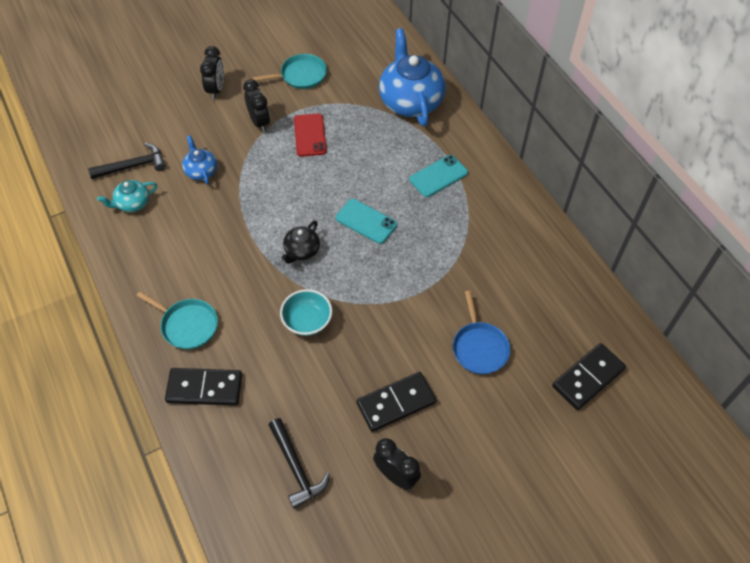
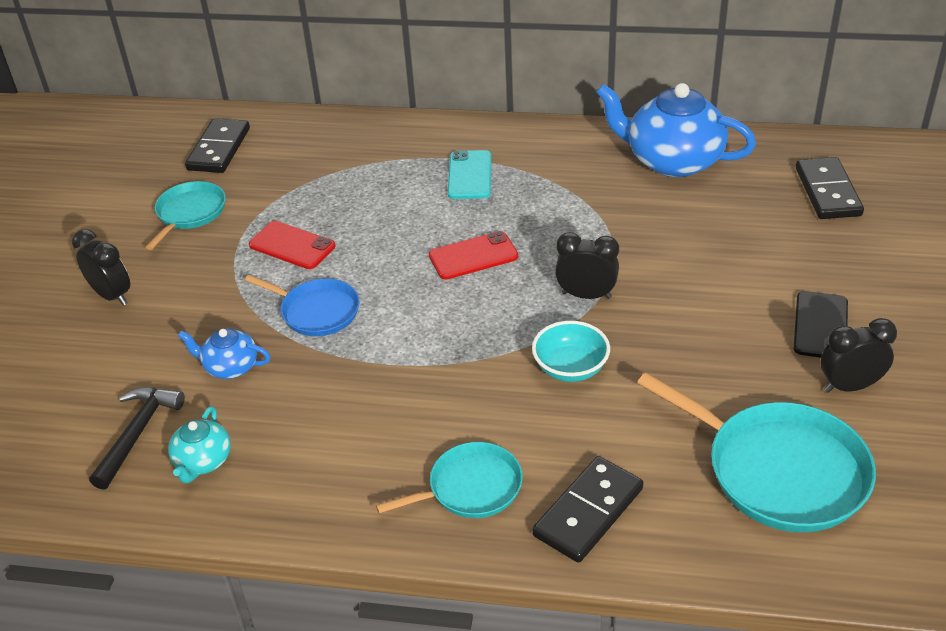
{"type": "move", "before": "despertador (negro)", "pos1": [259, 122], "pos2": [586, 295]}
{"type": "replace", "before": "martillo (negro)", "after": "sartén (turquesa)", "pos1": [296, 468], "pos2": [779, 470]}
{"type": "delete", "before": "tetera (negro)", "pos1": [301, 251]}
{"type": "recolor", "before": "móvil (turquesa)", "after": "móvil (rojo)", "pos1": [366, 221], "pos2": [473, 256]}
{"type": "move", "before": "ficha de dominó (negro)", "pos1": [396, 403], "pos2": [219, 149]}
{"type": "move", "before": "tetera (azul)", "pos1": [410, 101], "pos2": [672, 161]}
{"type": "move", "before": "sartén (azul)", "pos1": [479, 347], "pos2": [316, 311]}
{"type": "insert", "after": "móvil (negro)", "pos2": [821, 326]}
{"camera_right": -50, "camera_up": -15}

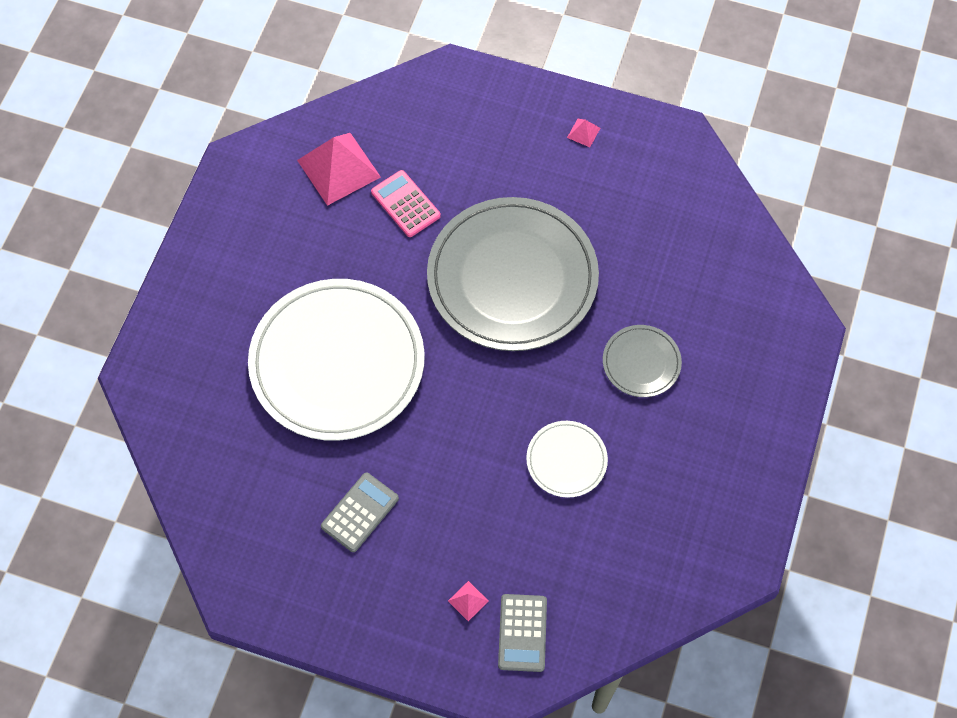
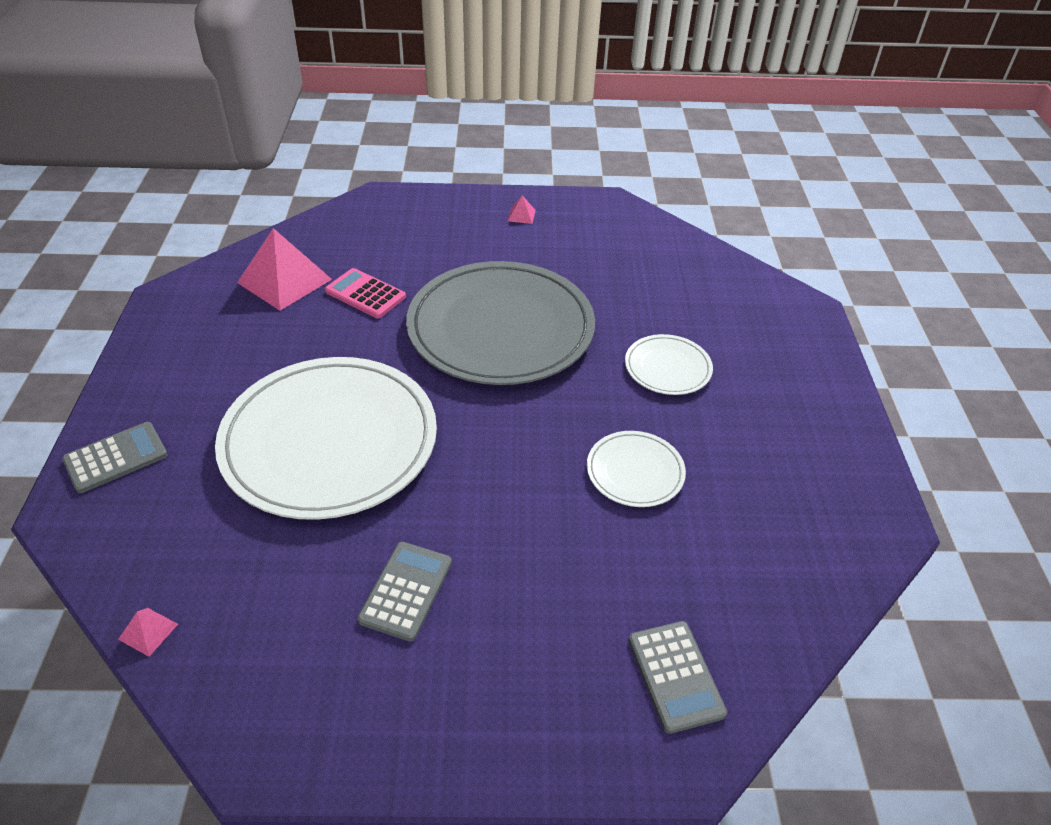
{"type": "move", "before": "pirámide (rosa)", "pos1": [468, 601], "pos2": [148, 631]}
{"type": "recolor", "before": "plato (gris)", "after": "plato (blanco)", "pos1": [641, 362], "pos2": [667, 368]}
{"type": "insert", "after": "calculadora (gris)", "pos2": [116, 458]}
{"camera_right": -20, "camera_up": -20}

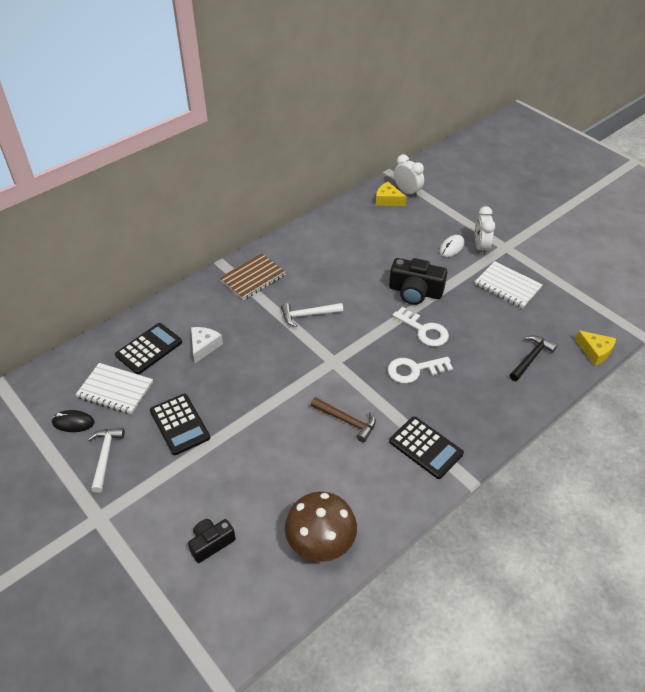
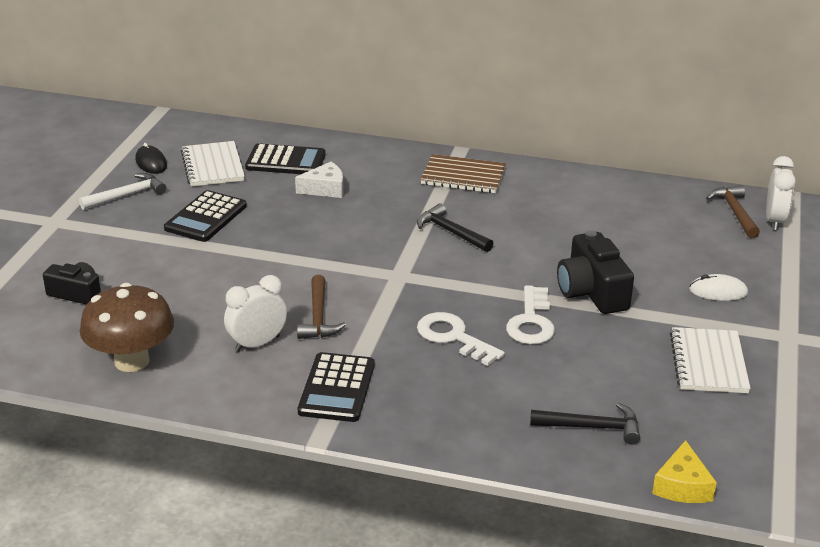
{"type": "recolor", "before": "martillo (blanco)", "after": "martillo (negro)", "pos1": [308, 315], "pos2": [451, 232]}
{"type": "replace", "before": "queso (amarillo)", "after": "martillo (marrón)", "pos1": [388, 200], "pos2": [735, 212]}
{"type": "move", "before": "despertador (blanco)", "pos1": [480, 247], "pos2": [257, 344]}
{"camera_right": 55, "camera_up": -15}

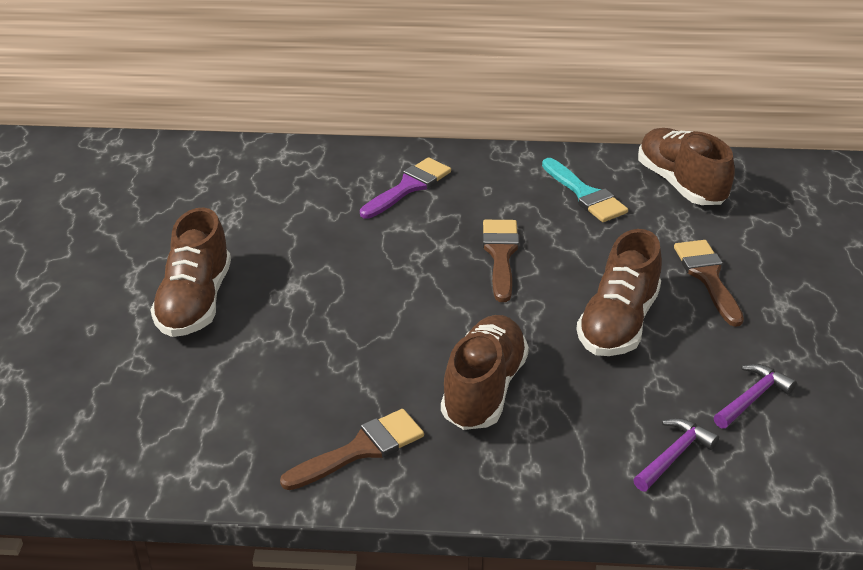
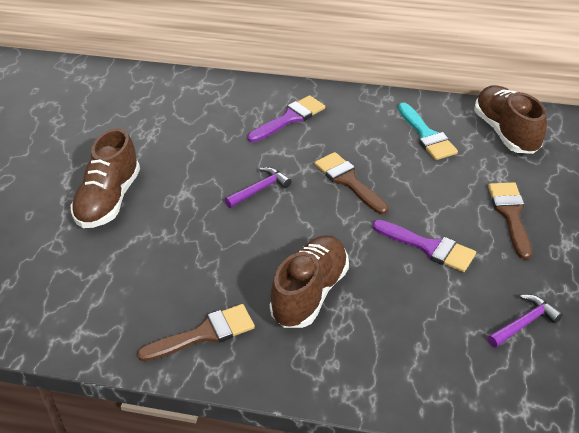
{"type": "rotate", "before": "pincel (marrón)", "pos1": [501, 255], "pos2": [348, 181], "turn": -45}
{"type": "replace", "before": "zapato (marrón)", "after": "pincel (morado)", "pos1": [618, 323], "pos2": [429, 247]}
{"type": "move", "before": "martillo (morado)", "pos1": [674, 455], "pos2": [260, 189]}
{"camera_right": 10, "camera_up": 5}

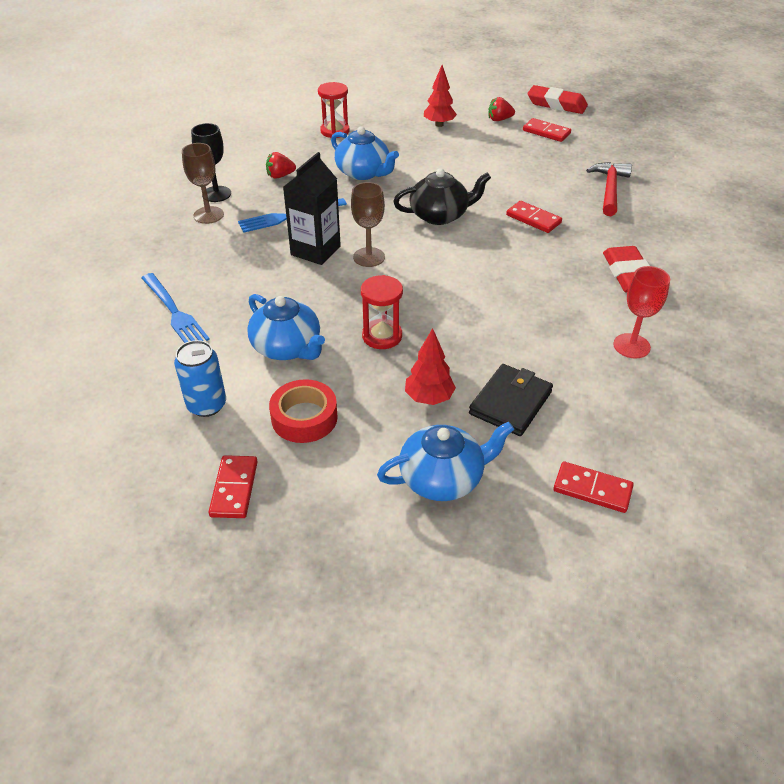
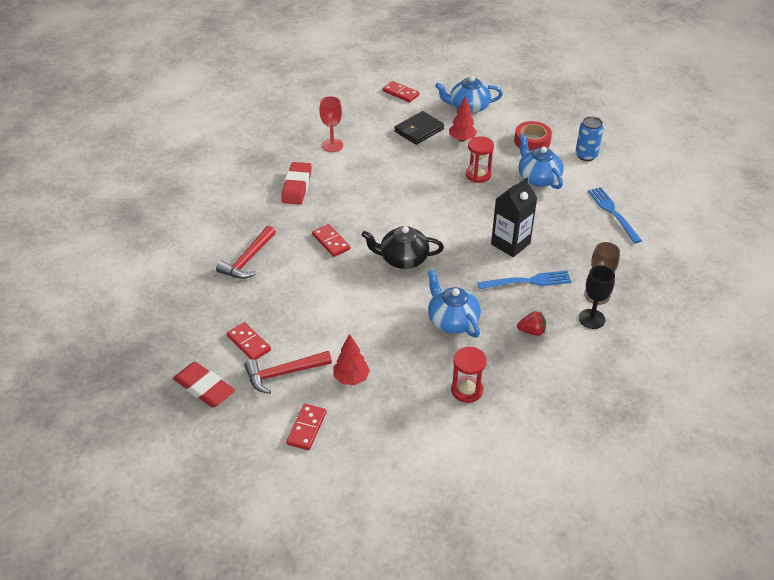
{"type": "move", "before": "ficha de dominó (rojo)", "pos1": [234, 489], "pos2": [306, 428]}
{"type": "delete", "before": "copa (marrón)", "pos1": [369, 257]}
{"type": "replace", "before": "fresa (rojo)", "after": "martillo (rojo)", "pos1": [499, 119], "pos2": [283, 373]}
{"camera_right": -165, "camera_up": 0}

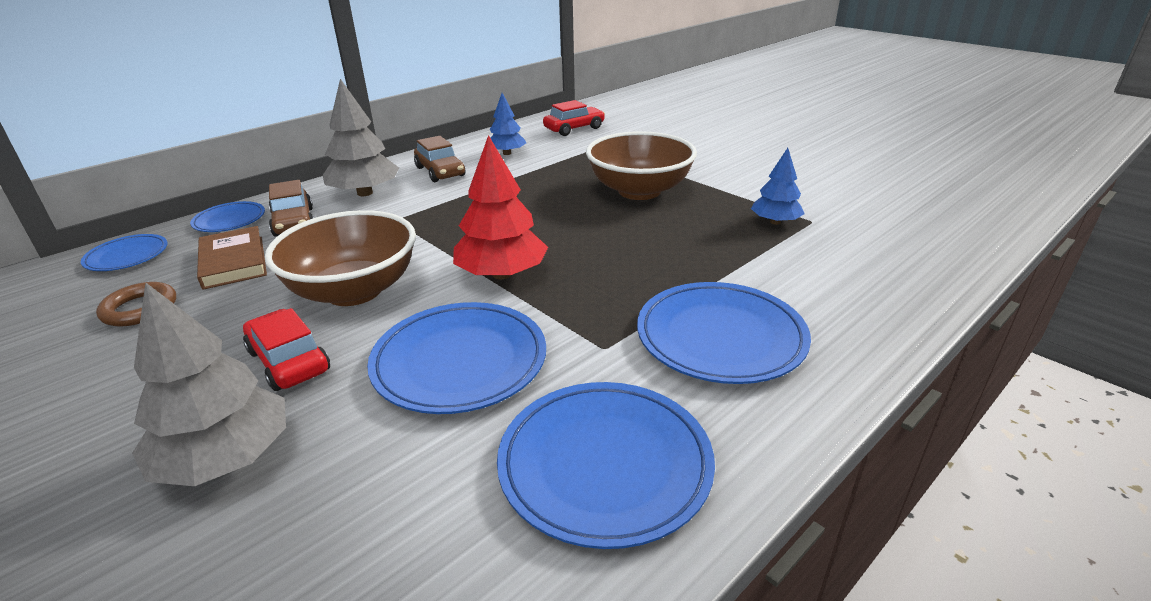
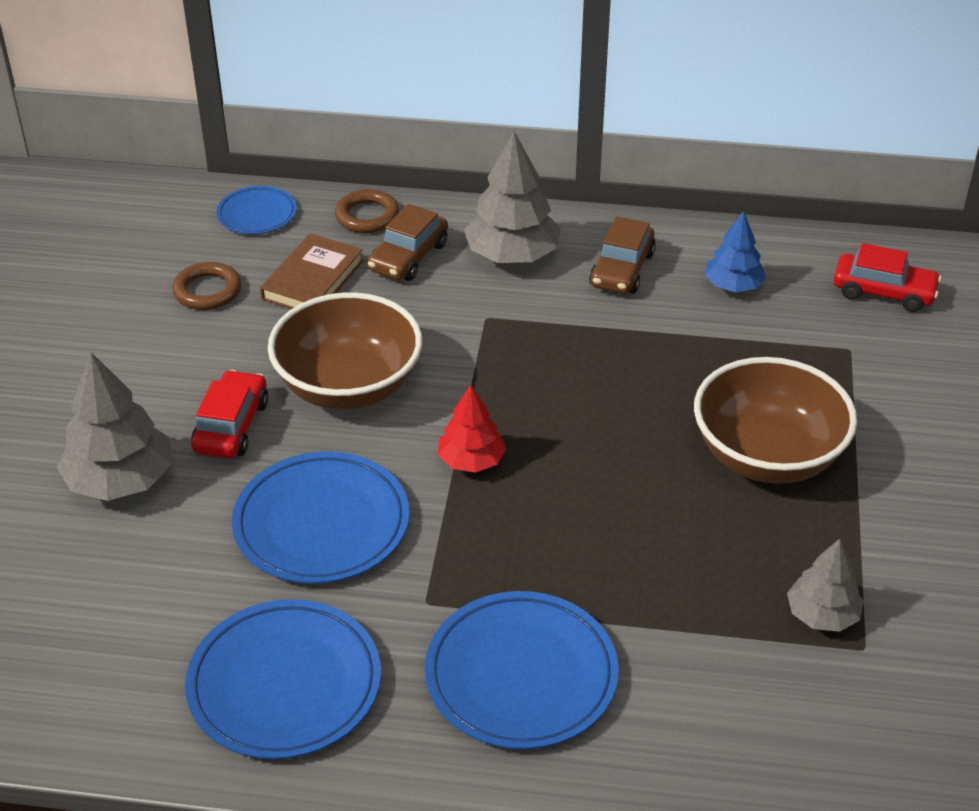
{"type": "replace", "before": "plato (azul)", "after": "anillo (marrón)", "pos1": [229, 220], "pos2": [367, 216]}
{"type": "resize", "before": "árbol (rojo)", "pos1": [501, 274], "pos2": [471, 461], "scale": 0.62}
{"type": "recolor", "before": "árbol (azul)", "after": "árbol (gris)", "pos1": [775, 222], "pos2": [822, 615]}
{"camera_right": 50, "camera_up": 10}

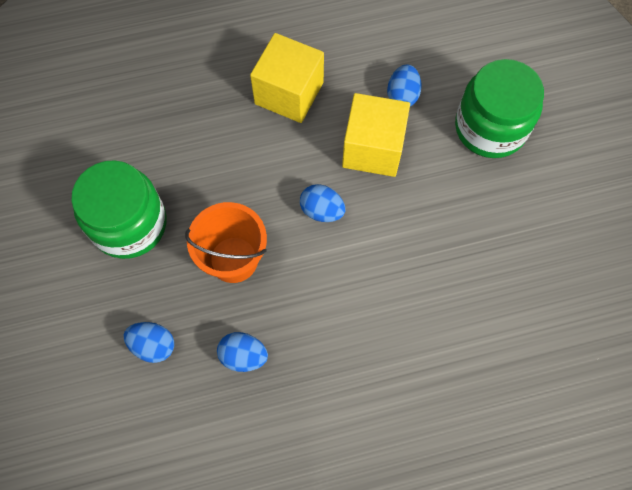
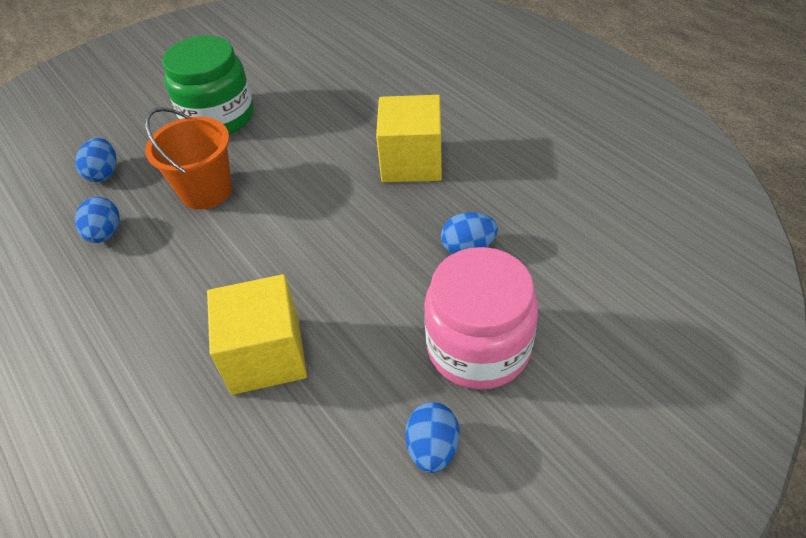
{"type": "move", "before": "huevo (azul)", "pos1": [322, 210], "pos2": [432, 448]}
{"type": "move", "before": "cubo (amarillo)", "pos1": [373, 148], "pos2": [266, 355]}
{"type": "recolor", "before": "tarro (verde)", "after": "tarro (rosa)", "pos1": [490, 127], "pos2": [478, 347]}
{"camera_right": 70, "camera_up": -20}

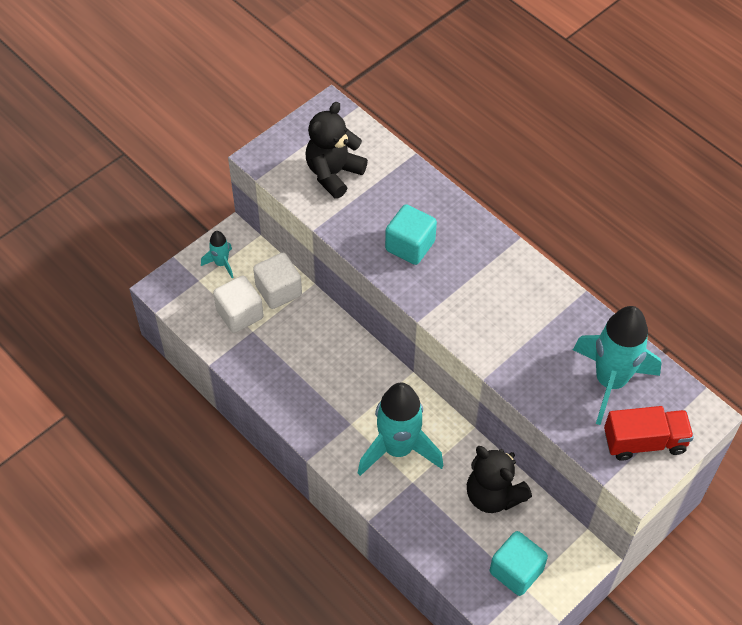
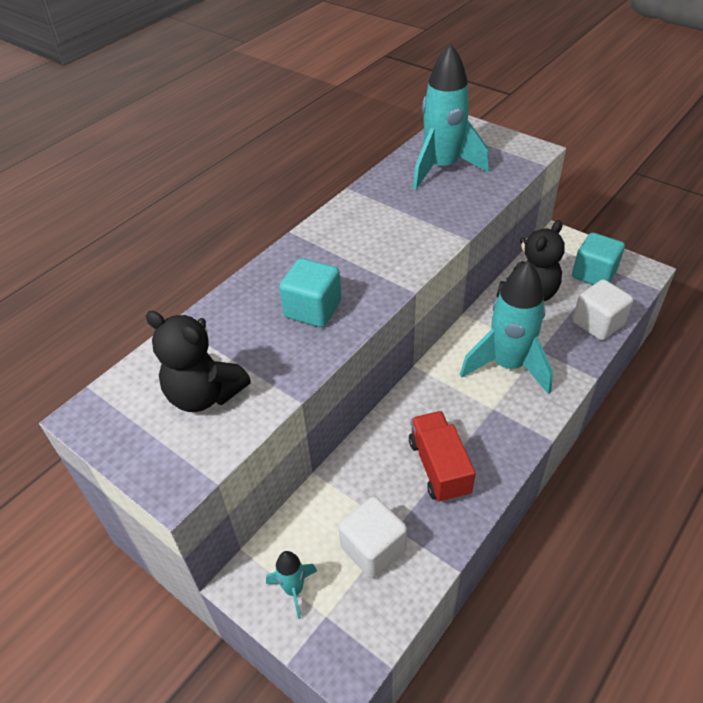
{"type": "move", "before": "cubo (blanco)", "pos1": [278, 291], "pos2": [597, 323]}
{"type": "move", "before": "camión (rojo)", "pos1": [644, 442], "pos2": [439, 467]}
{"camera_right": -95, "camera_up": -10}

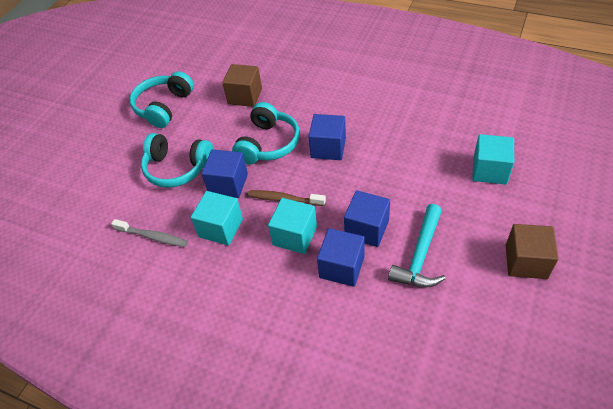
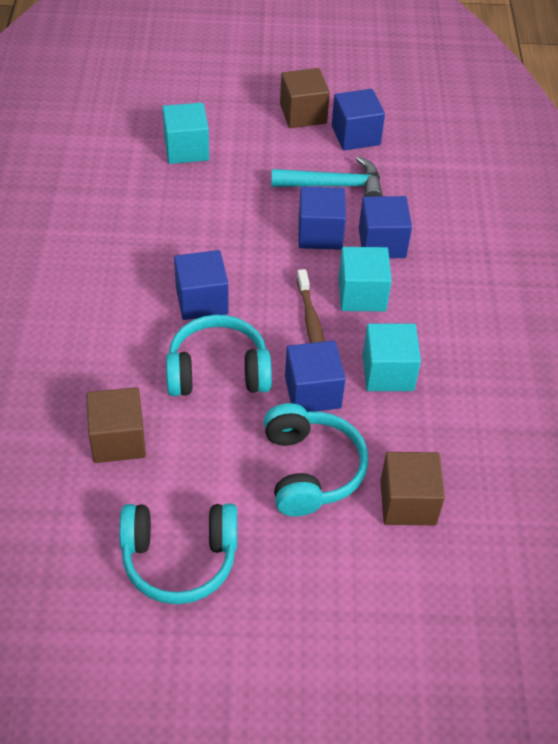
{"type": "delete", "before": "cepillo de dientes (gris)", "pos1": [153, 237]}
{"type": "insert", "after": "cubo (azul)", "pos2": [355, 135]}
{"type": "insert", "after": "cubo (marrón)", "pos2": [408, 502]}
{"camera_right": -120, "camera_up": 0}

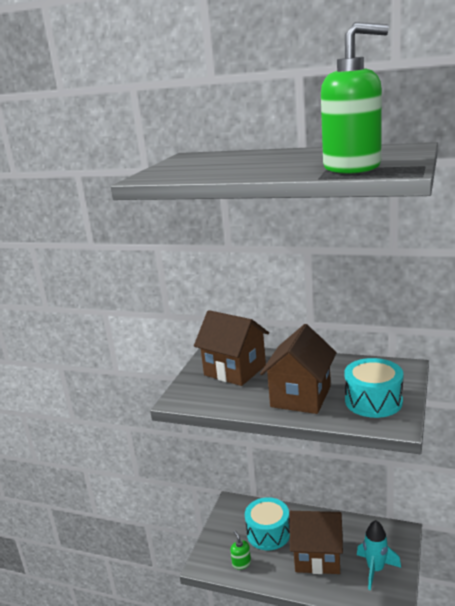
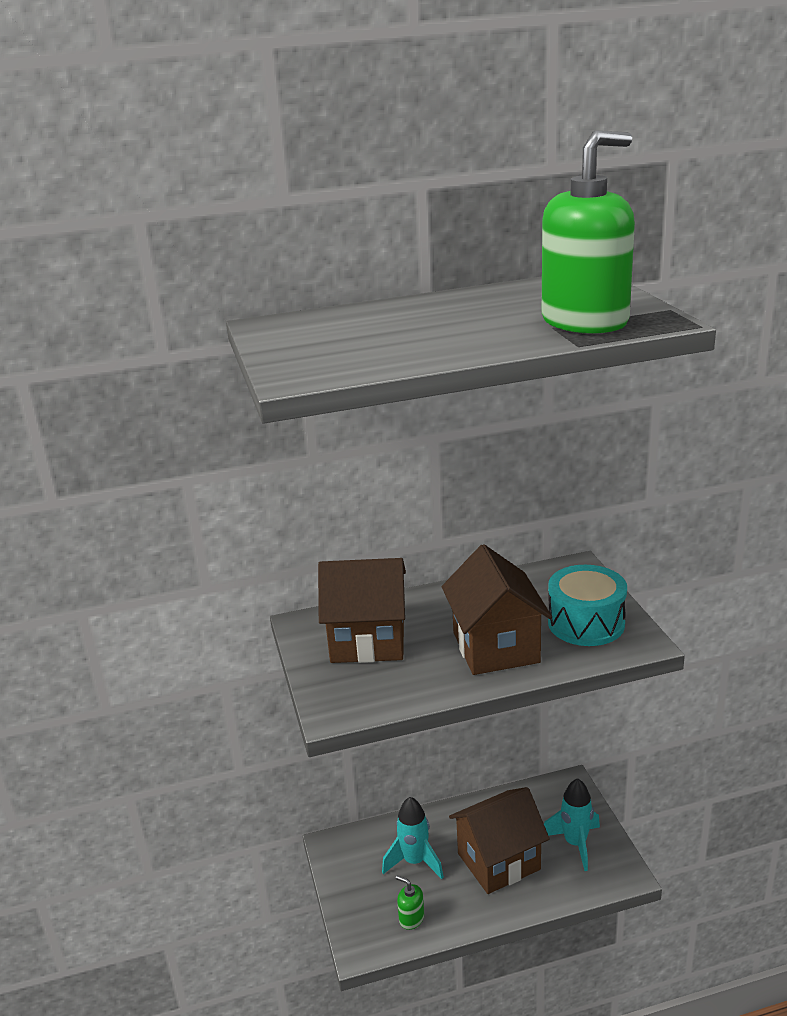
{"type": "replace", "before": "tambor (turquesa)", "after": "cohete (turquesa)", "pos1": [268, 533], "pos2": [415, 861]}
{"camera_right": -35, "camera_up": 5}

